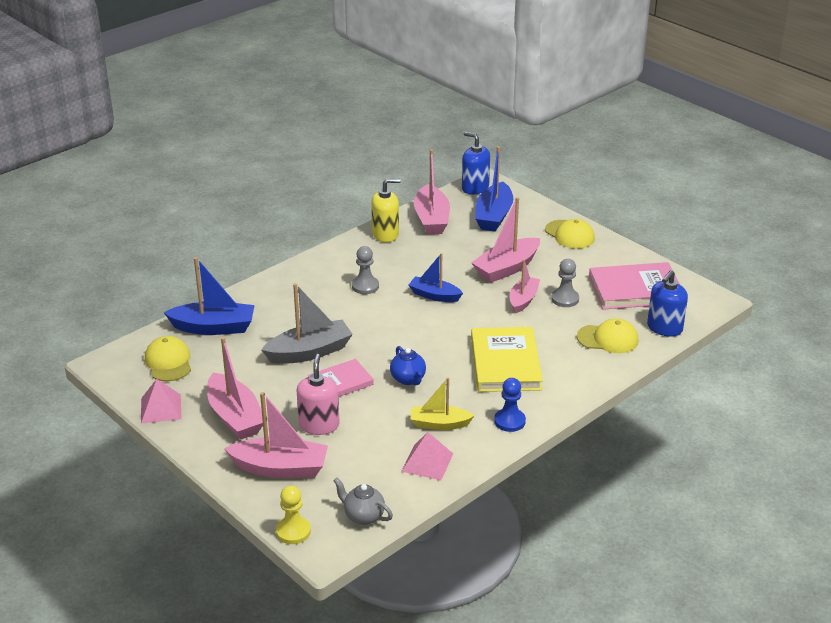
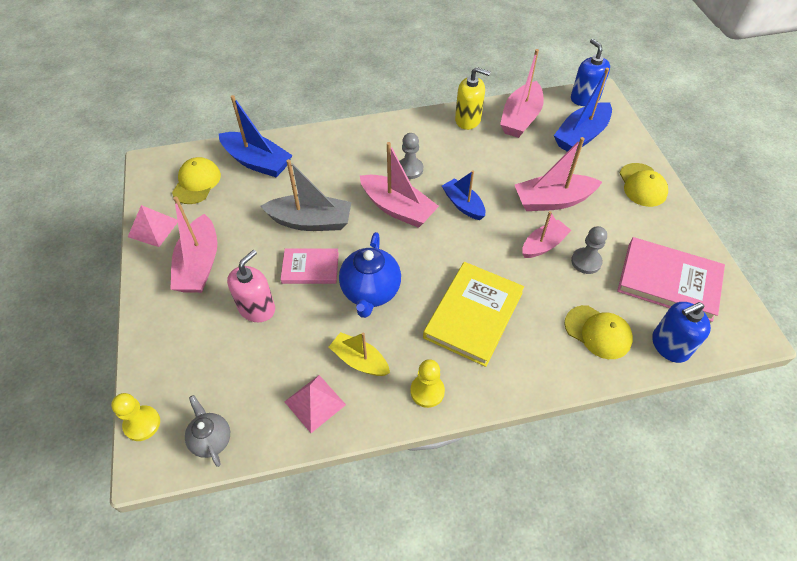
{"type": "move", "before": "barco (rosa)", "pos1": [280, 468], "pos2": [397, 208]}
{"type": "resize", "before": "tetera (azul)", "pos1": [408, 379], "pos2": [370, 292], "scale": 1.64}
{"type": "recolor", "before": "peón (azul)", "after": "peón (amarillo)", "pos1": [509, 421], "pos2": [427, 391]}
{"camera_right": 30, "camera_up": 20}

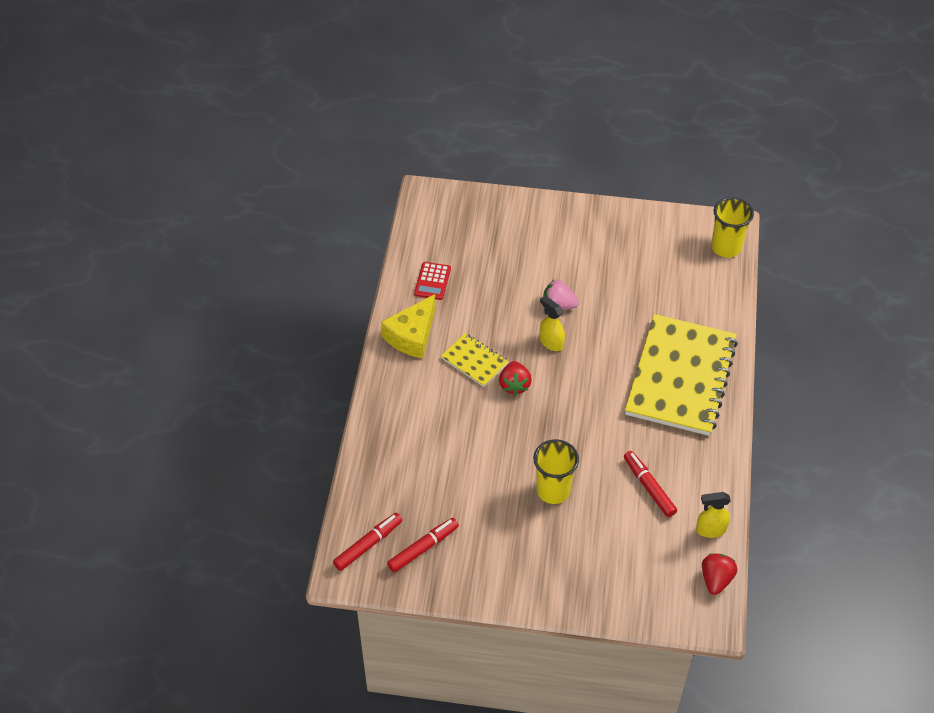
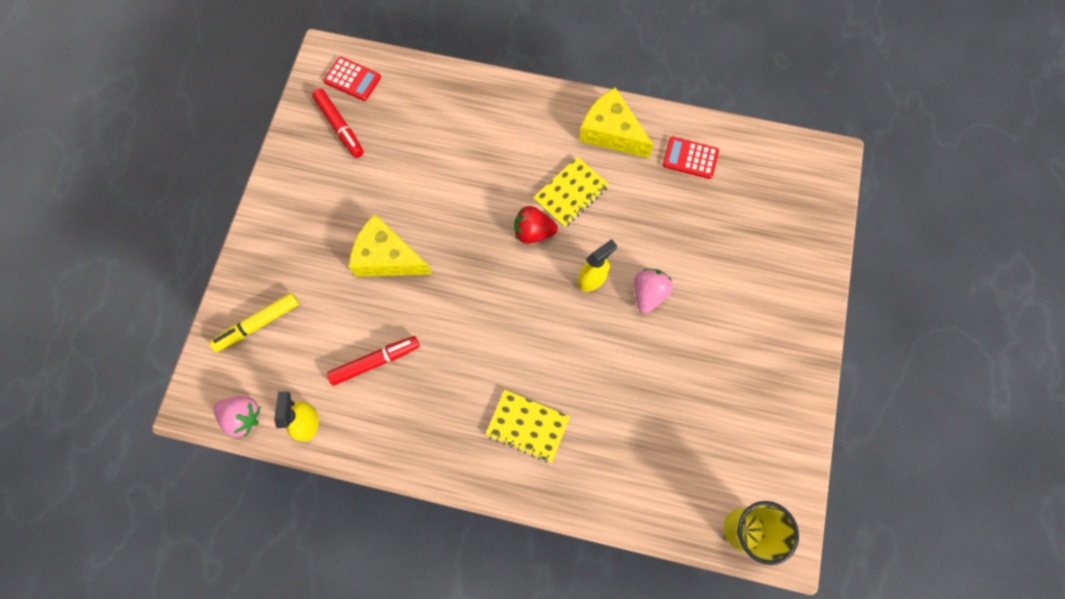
{"type": "replace", "before": "rotulador (rojo)", "after": "calculadora (rojo)", "pos1": [368, 545], "pos2": [352, 79]}
{"type": "replace", "before": "vaso (amarillo)", "after": "queso (amarillo)", "pos1": [553, 490], "pos2": [387, 257]}
{"type": "resize", "before": "cuaderno (amarillo)", "pos1": [680, 377], "pos2": [527, 426], "scale": 0.45}
{"type": "recolor", "before": "fresa (rojo)", "after": "fresa (rosa)", "pos1": [716, 579], "pos2": [243, 417]}
{"type": "insert", "after": "rotulador (amarillo)", "pos2": [257, 324]}
{"camera_right": 95, "camera_up": 20}

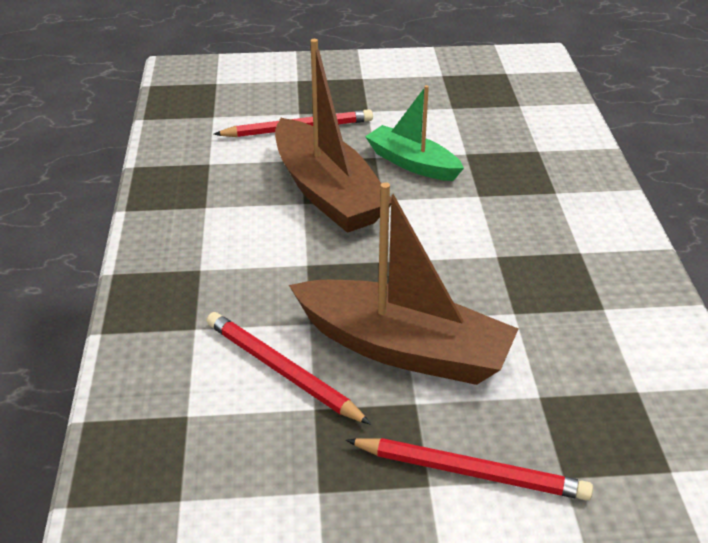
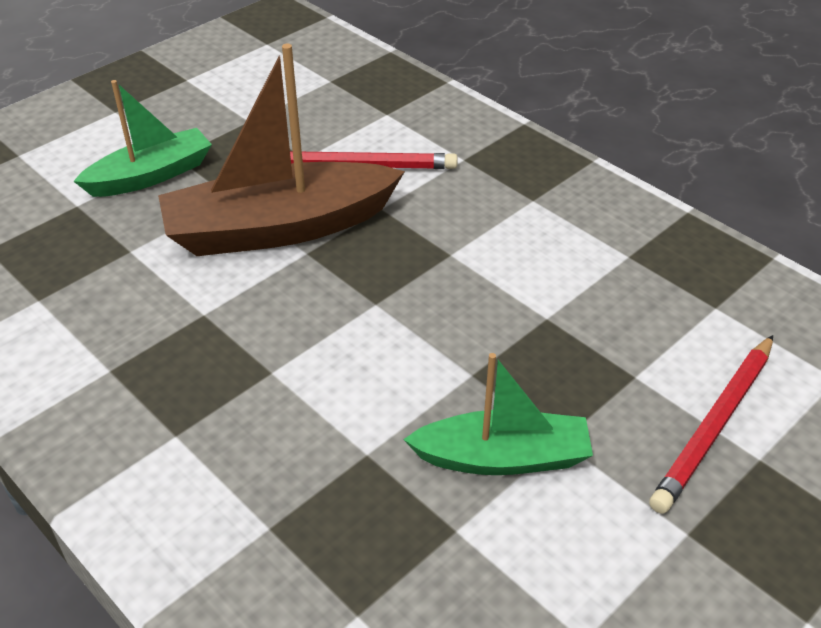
{"type": "delete", "before": "barco (marrón)", "pos1": [327, 193]}
{"type": "replace", "before": "lápiz (rojo)", "after": "barco (verde)", "pos1": [471, 472], "pos2": [151, 175]}
{"camera_right": 140, "camera_up": 5}

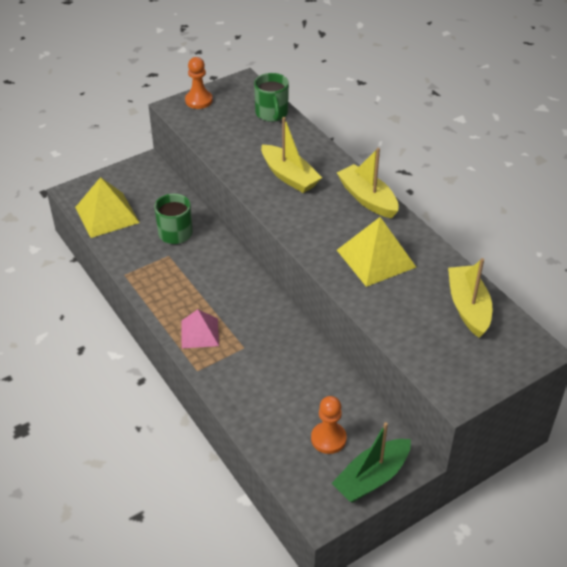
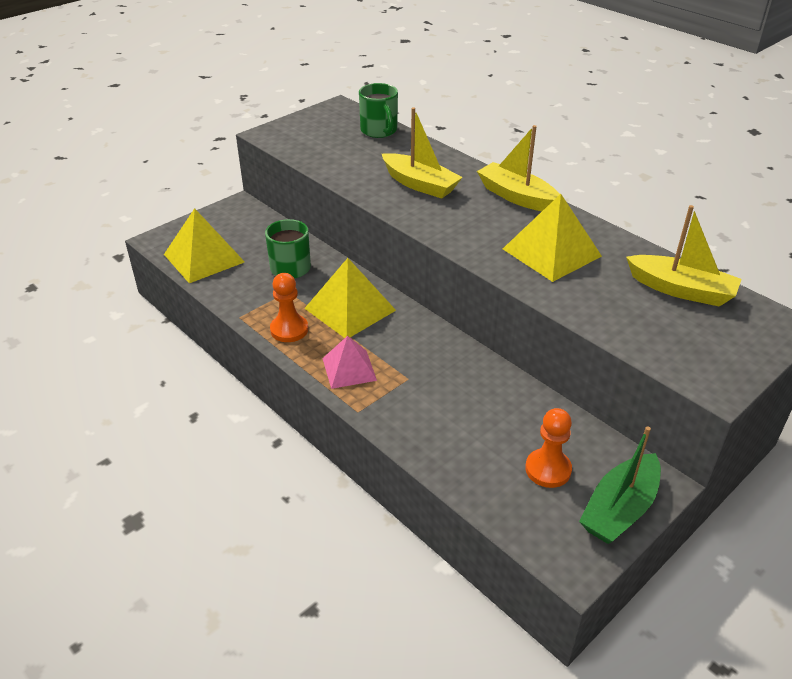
{"type": "move", "before": "peón (naranja)", "pos1": [199, 100], "pos2": [289, 330]}
{"type": "rotate", "before": "barco (amarillo)", "pos1": [468, 307], "pos2": [680, 290], "turn": 135}
{"type": "insert", "after": "pirámide (amarillo)", "pos2": [350, 309]}
{"camera_right": -10, "camera_up": -5}

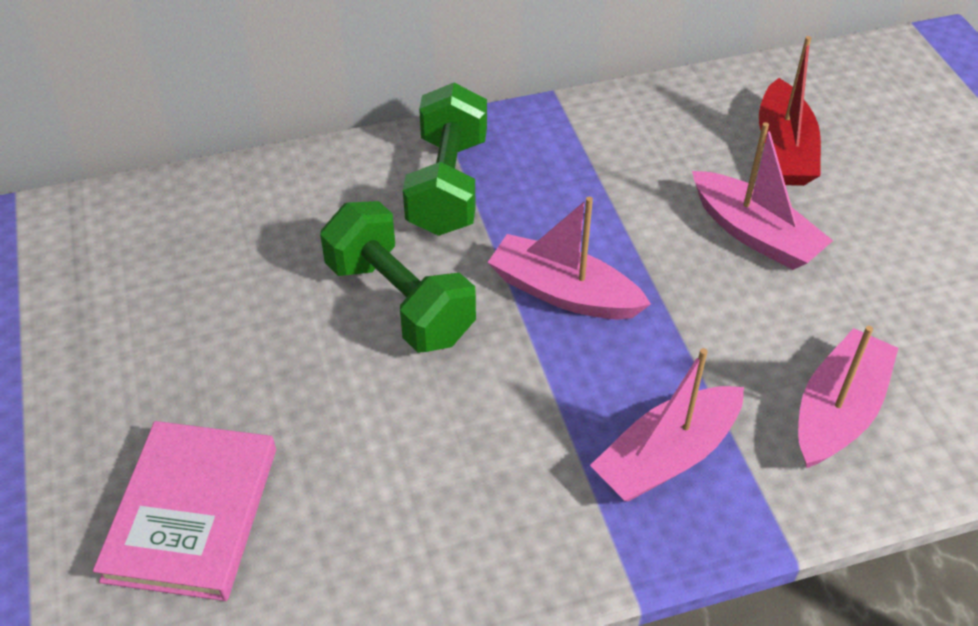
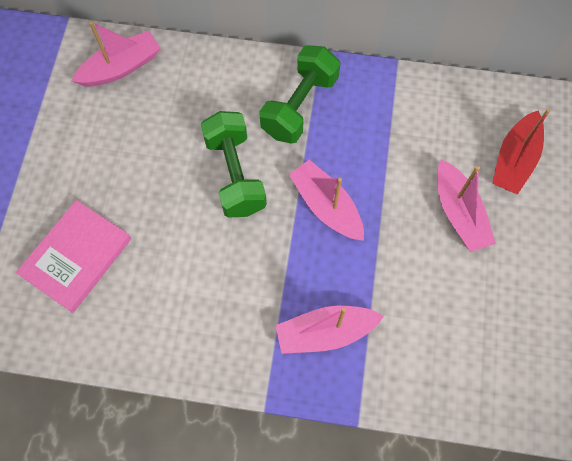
{"type": "move", "before": "barco (rosa)", "pos1": [838, 411], "pos2": [121, 67]}
{"camera_right": 25, "camera_up": 20}

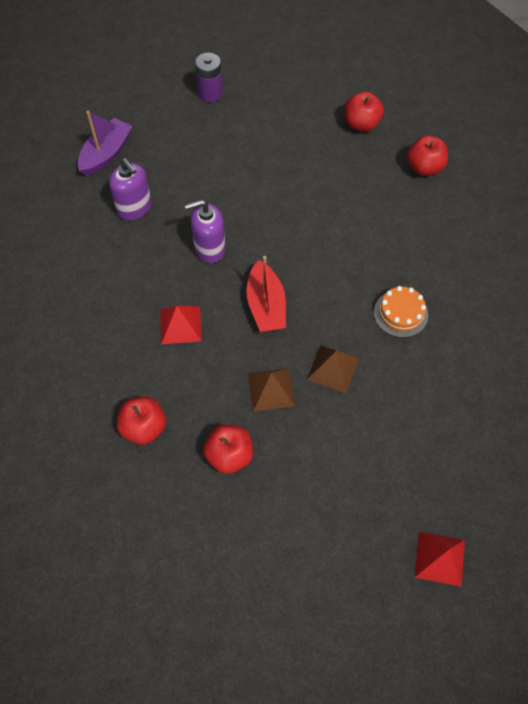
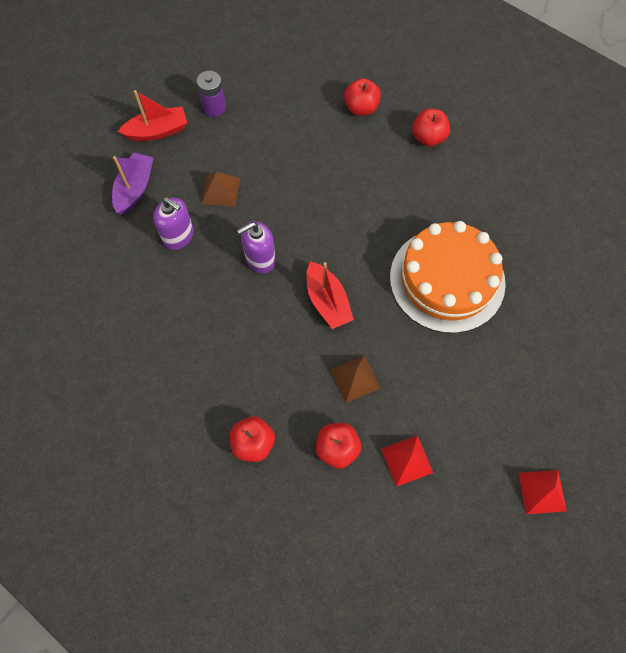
{"type": "move", "before": "pirámide (rojo)", "pos1": [180, 325], "pos2": [407, 460]}
{"type": "move", "before": "pirámide (marrón)", "pos1": [333, 368], "pos2": [221, 190]}
{"type": "resize", "before": "tarta (naranja)", "pos1": [400, 313], "pos2": [447, 279], "scale": 2.34}
{"type": "insert", "after": "barco (rojo)", "pos2": [157, 131]}
{"camera_right": -15, "camera_up": 5}

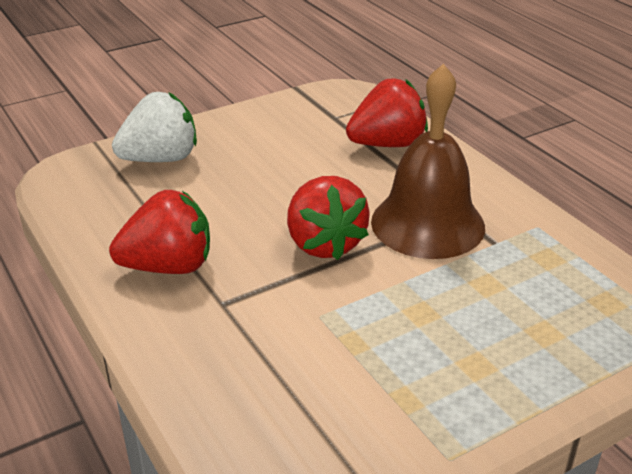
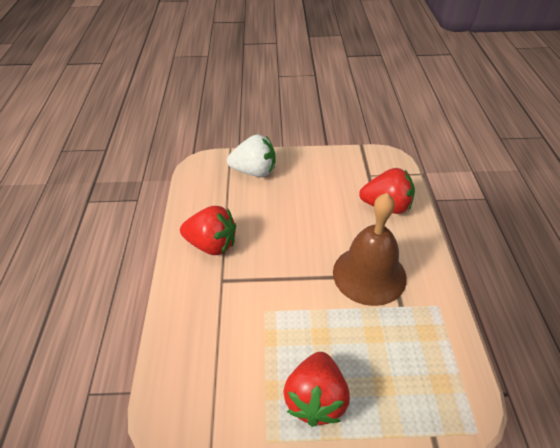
{"type": "move", "before": "fresa (rojo)", "pos1": [324, 243], "pos2": [316, 399]}
{"camera_right": 30, "camera_up": 10}

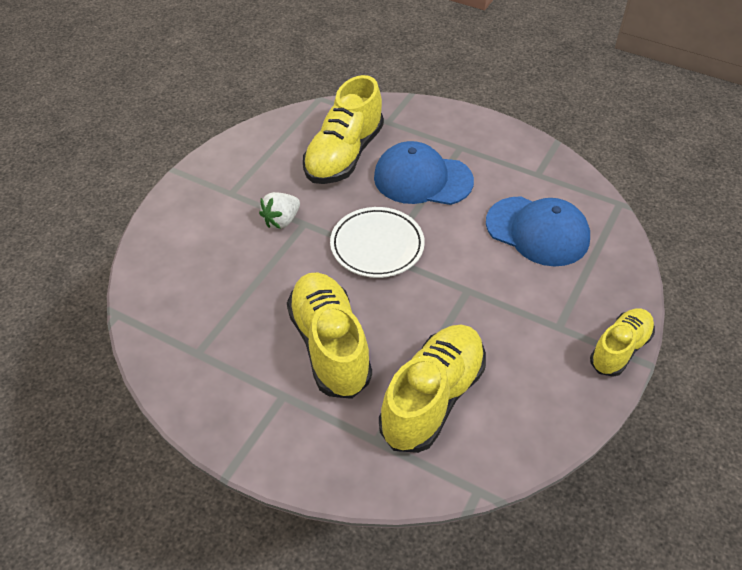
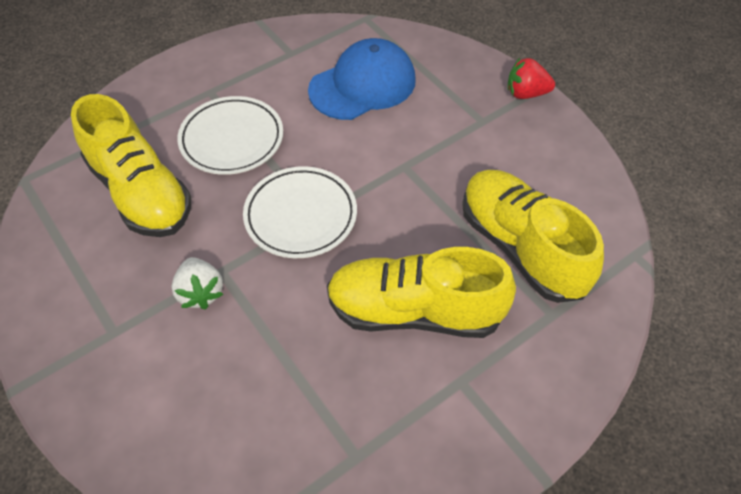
{"type": "replace", "before": "gorra (azul)", "after": "plato (blanco)", "pos1": [422, 179], "pos2": [232, 139]}
{"type": "replace", "before": "zapato (amarillo)", "after": "fresa (rojo)", "pos1": [619, 349], "pos2": [526, 93]}
{"camera_right": -65, "camera_up": 5}

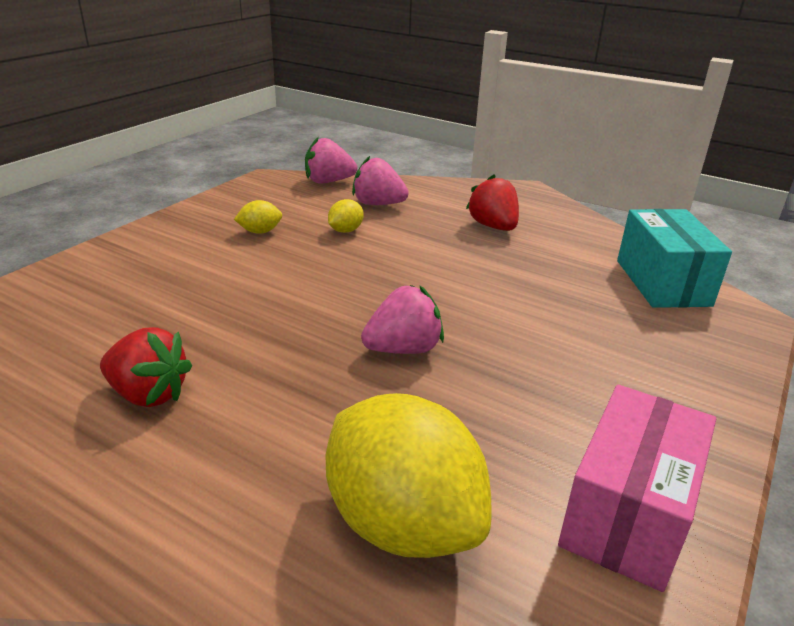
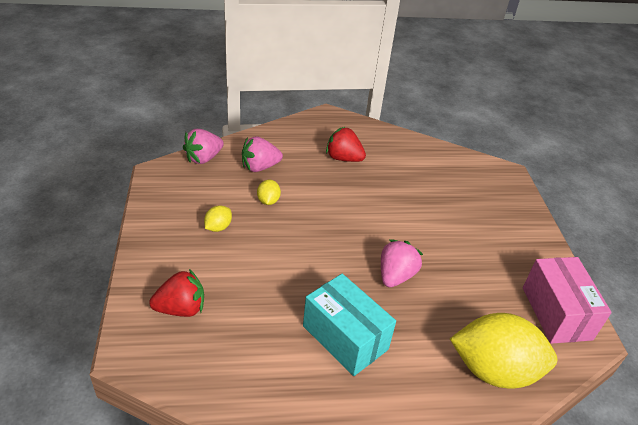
{"type": "move", "before": "fresa (rojo)", "pos1": [148, 394], "pos2": [181, 308]}
{"type": "move", "before": "caja (turquesa)", "pos1": [662, 282], "pos2": [345, 337]}
{"camera_right": -40, "camera_up": 10}

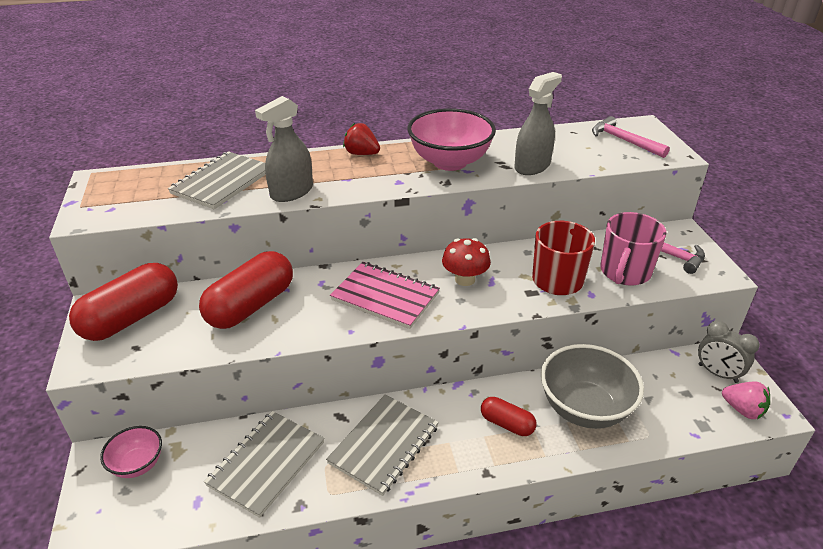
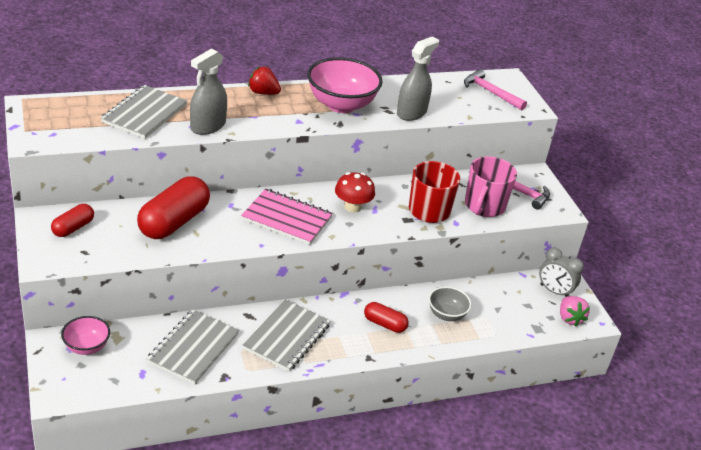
{"type": "resize", "before": "cápsula (rojo)", "pos1": [131, 318], "pos2": [73, 228], "scale": 0.53}
{"type": "resize", "before": "cuenco (gris)", "pos1": [584, 408], "pos2": [446, 314], "scale": 0.54}
{"type": "rotate", "before": "fresa (rosa)", "pos1": [743, 410], "pos2": [569, 318], "turn": 45}
{"camera_right": -10, "camera_up": 0}

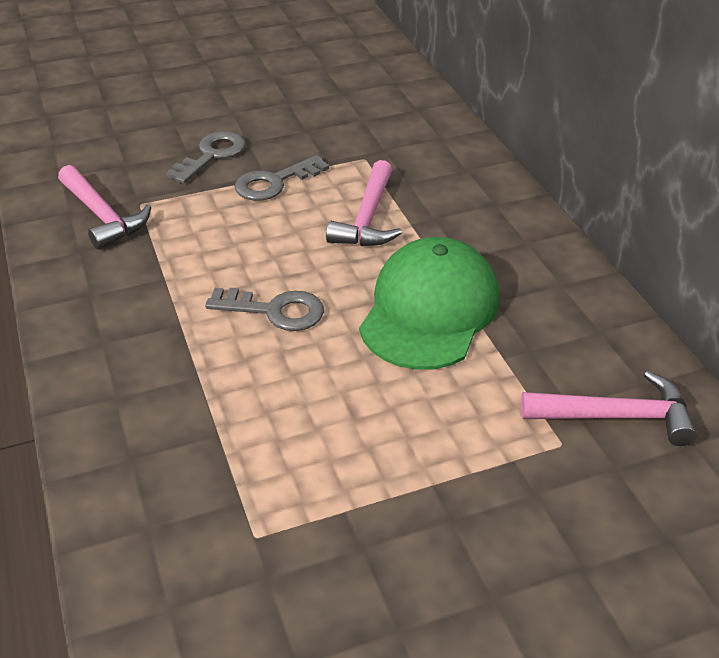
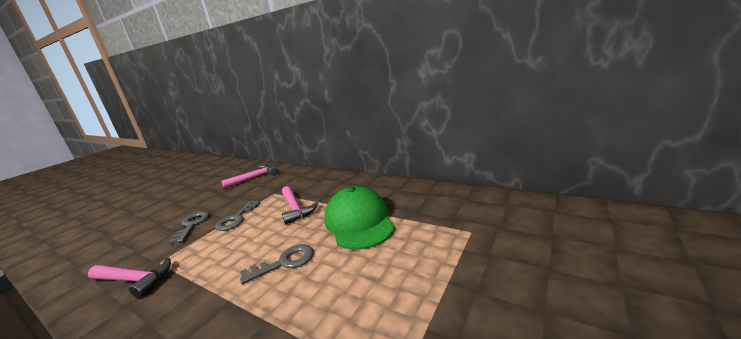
{"type": "move", "before": "martillo (rosa)", "pos1": [616, 416], "pos2": [254, 178]}
{"camera_right": -35, "camera_up": -20}

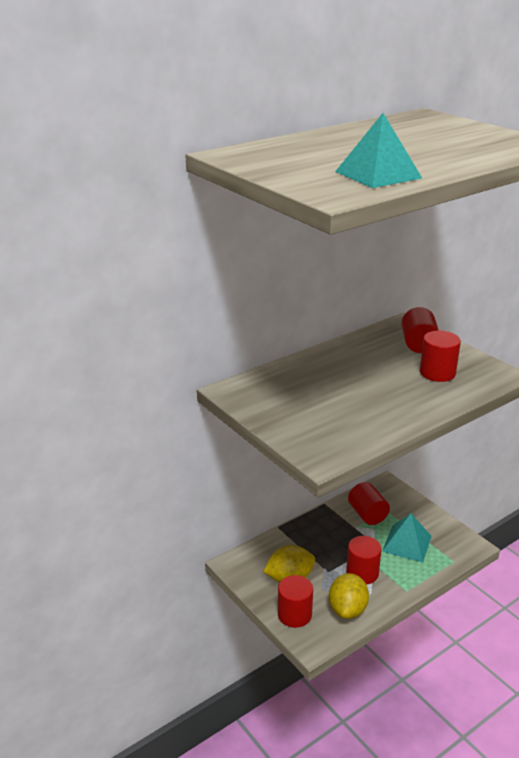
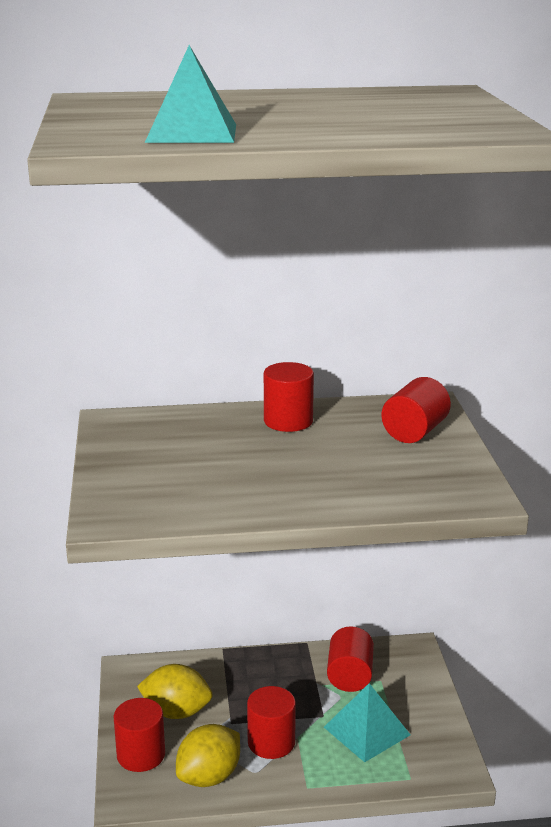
{"type": "move", "before": "cilindro (rojo)", "pos1": [437, 373], "pos2": [288, 421]}
{"camera_right": 30, "camera_up": -5}

